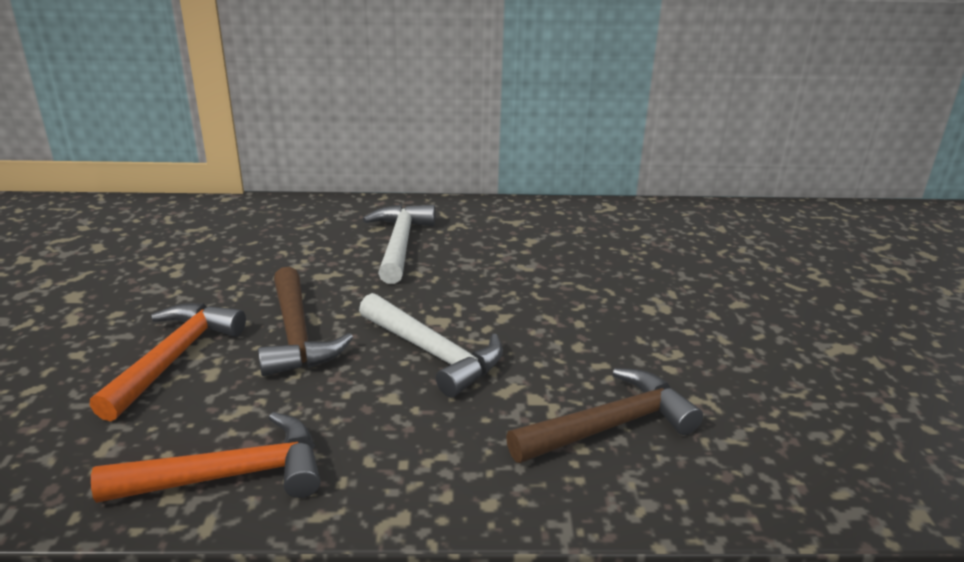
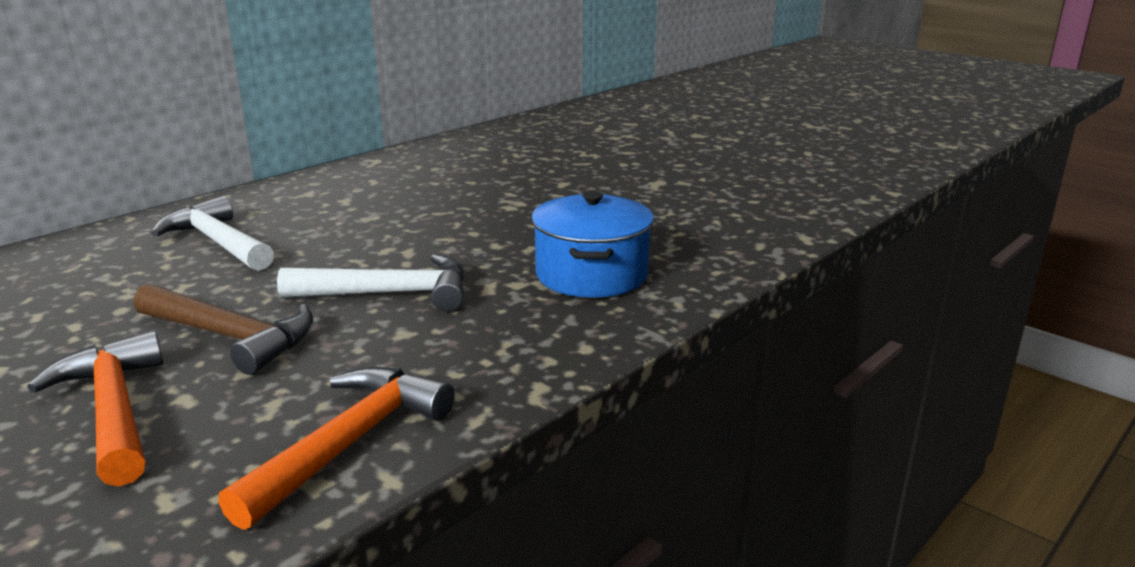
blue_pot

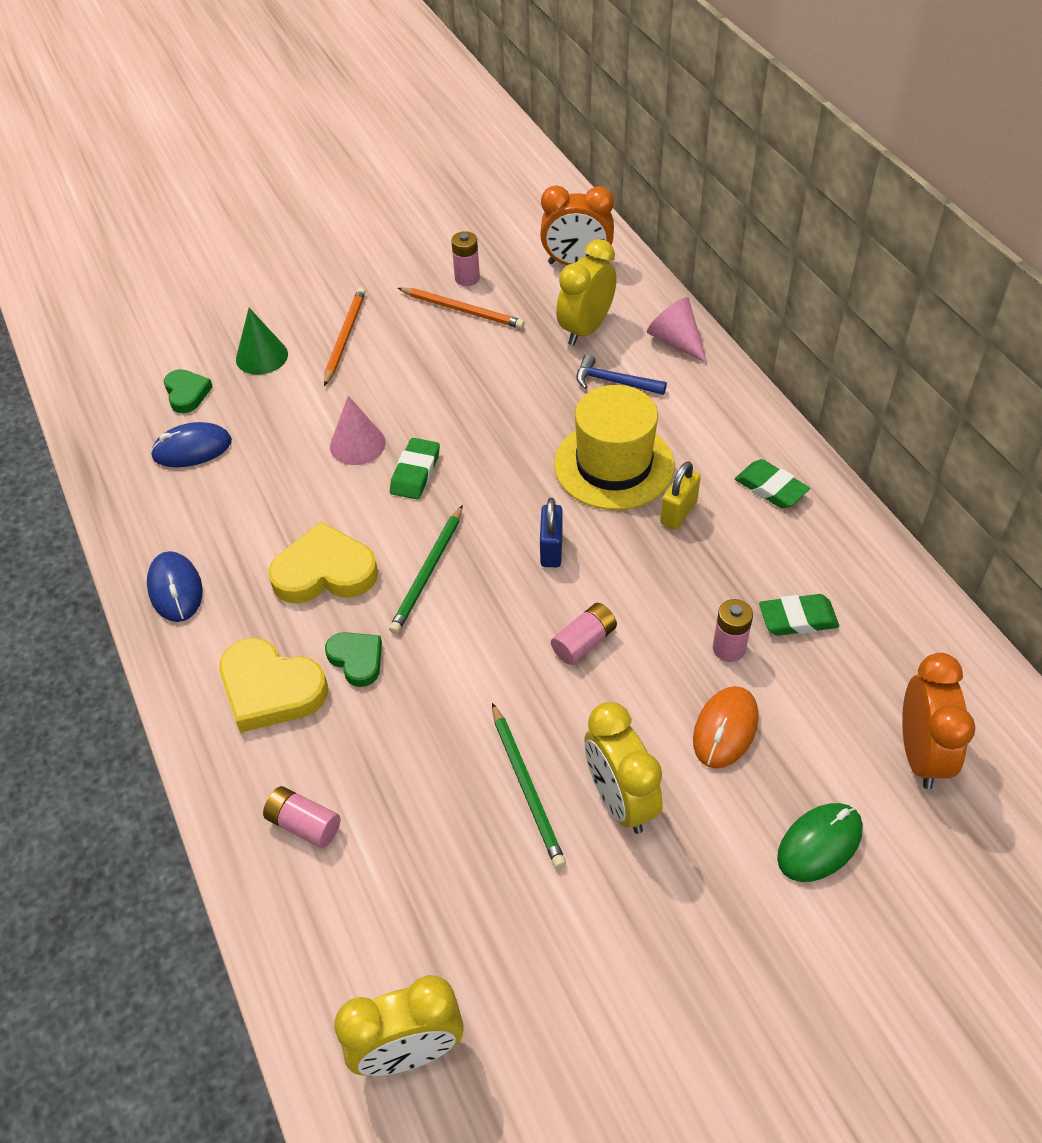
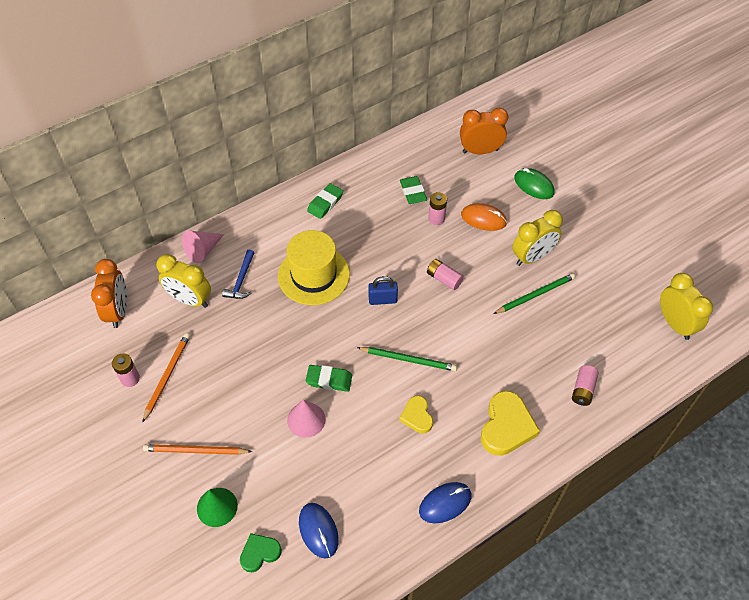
green_heart (2nd from left in the first image)
yellow_padlock
yellow_heart (1st from left)

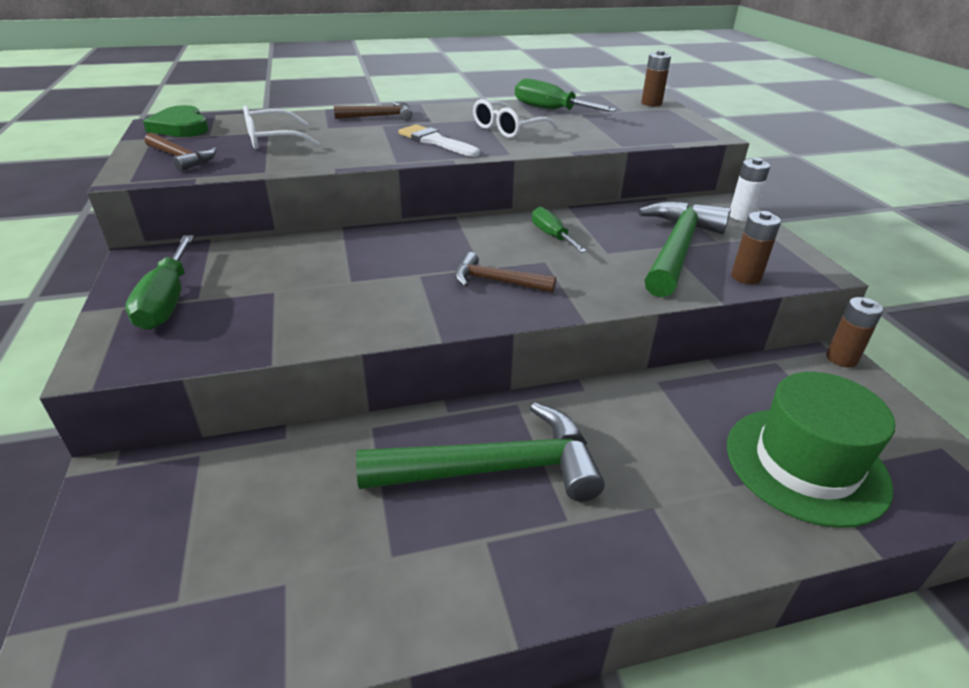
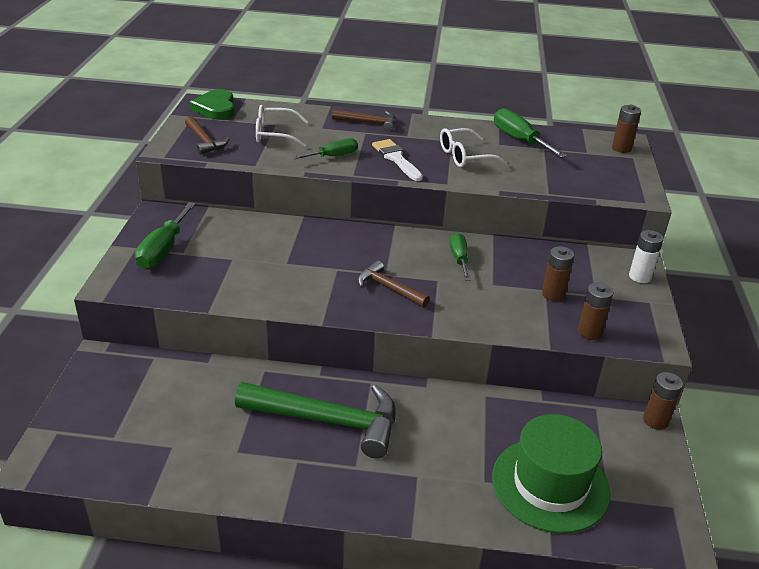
green_screwdriver (2nd from left)
brown_battery (1st from left)

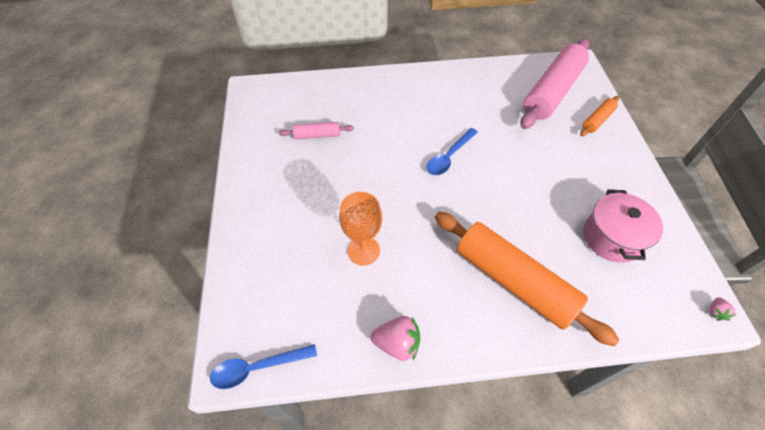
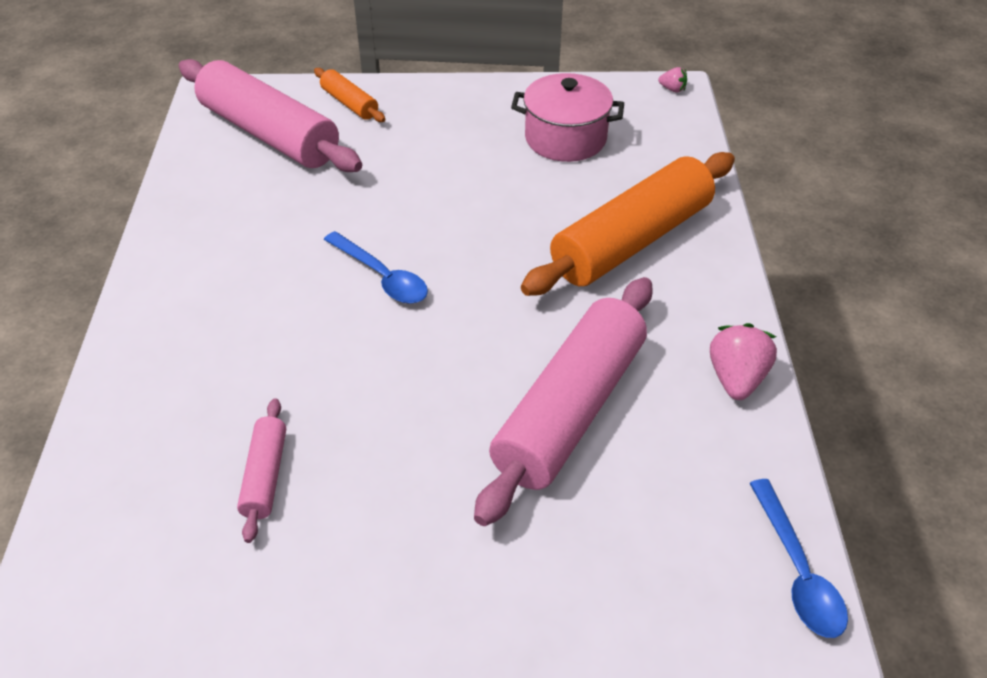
pink_rolling_pin (3rd from left)

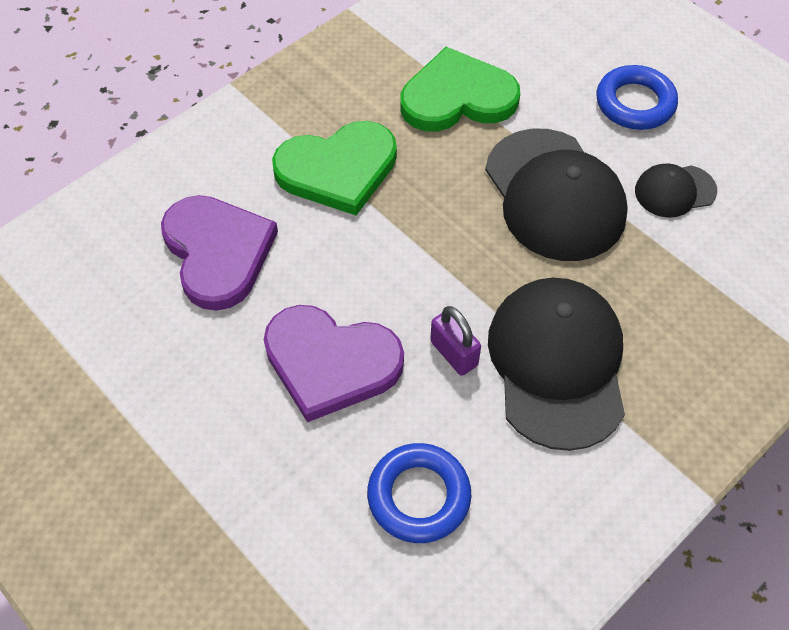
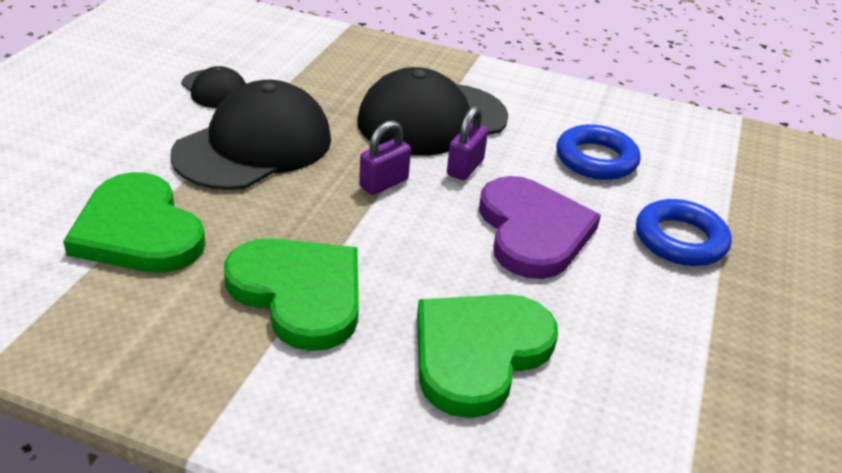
purple_padlock (1st from left)
blue_ring (2nd from left)
green_heart (3rd from left)

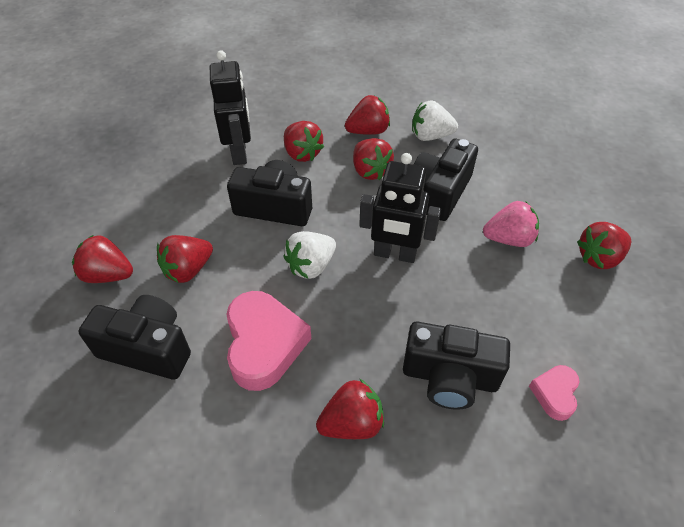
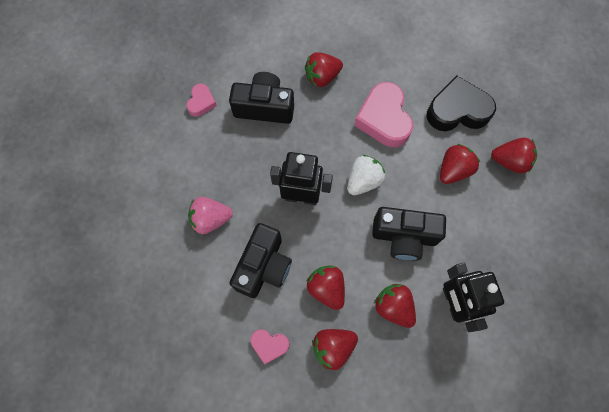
red_strawberry (7th from left in the first image)
black_heart
pink_heart (2nd from left)

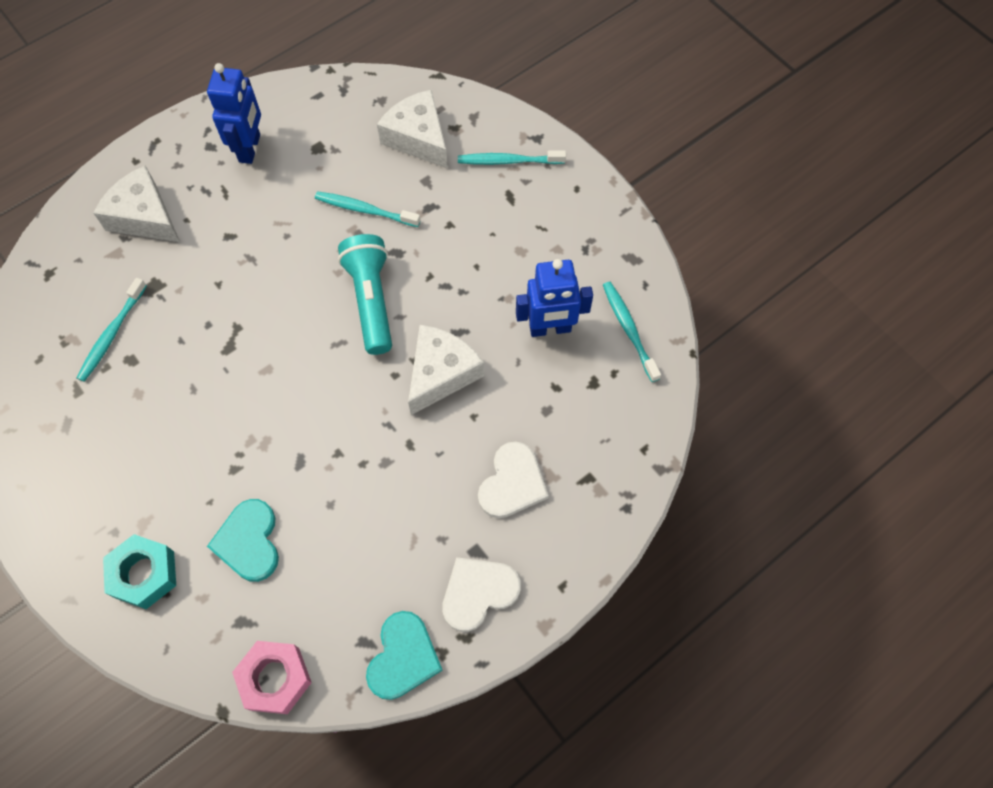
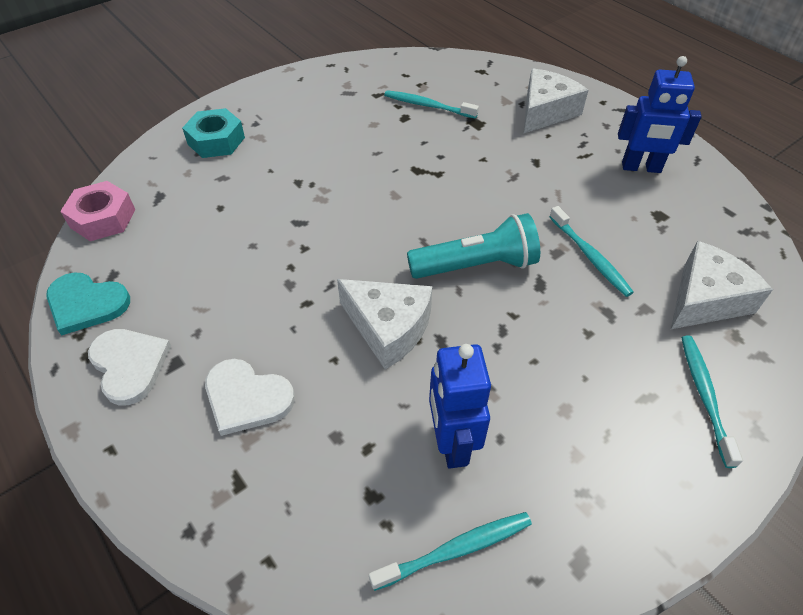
turquoise_heart (1st from left in the first image)
turquoise_toothbrush (3rd from left)

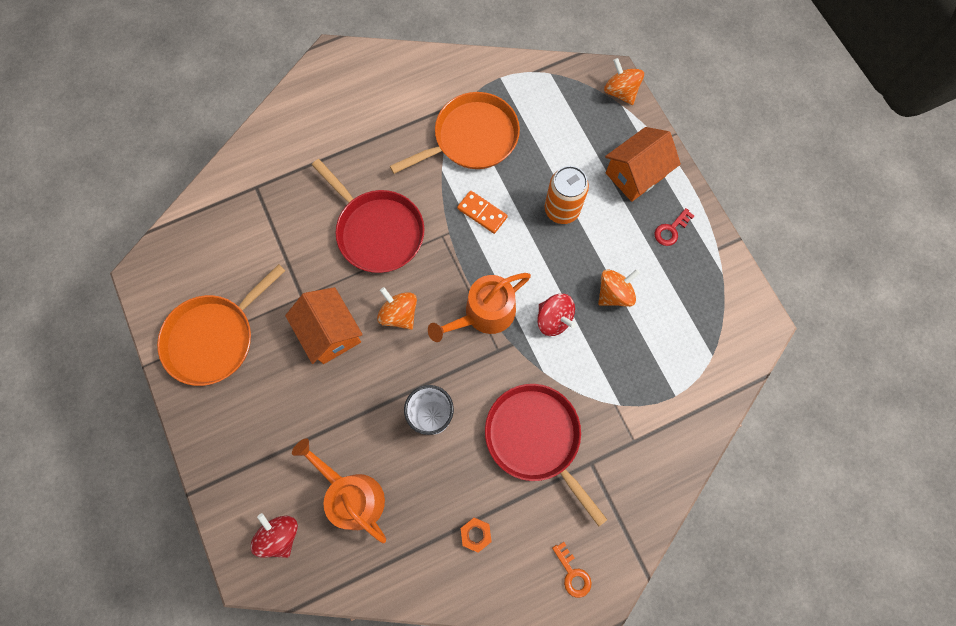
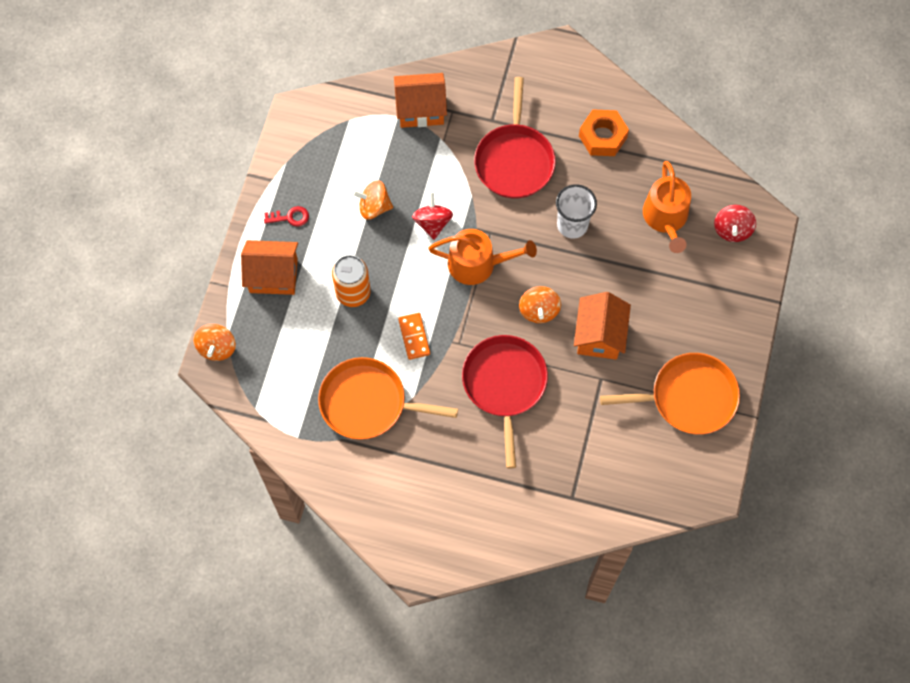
orange_key
orange_house (2nd from left)
orange_nut

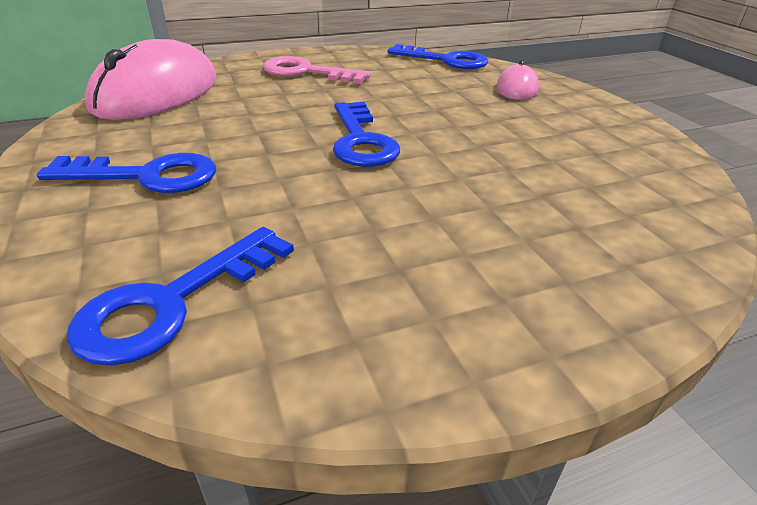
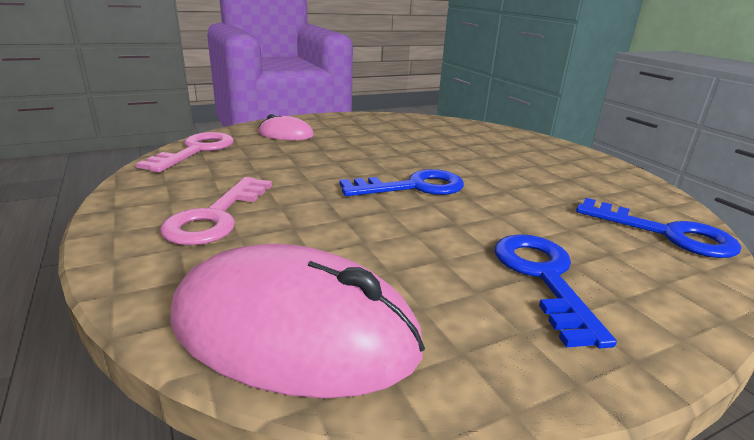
pink_key (1st from left)

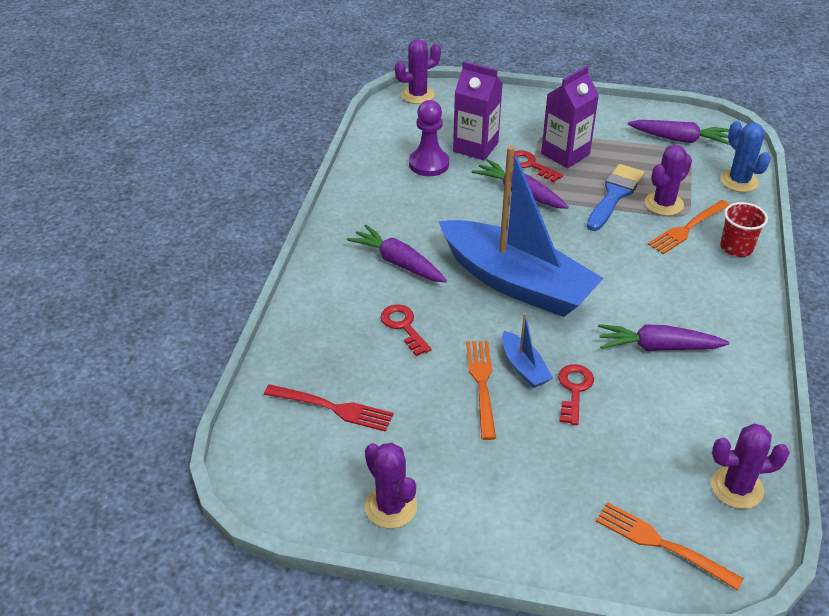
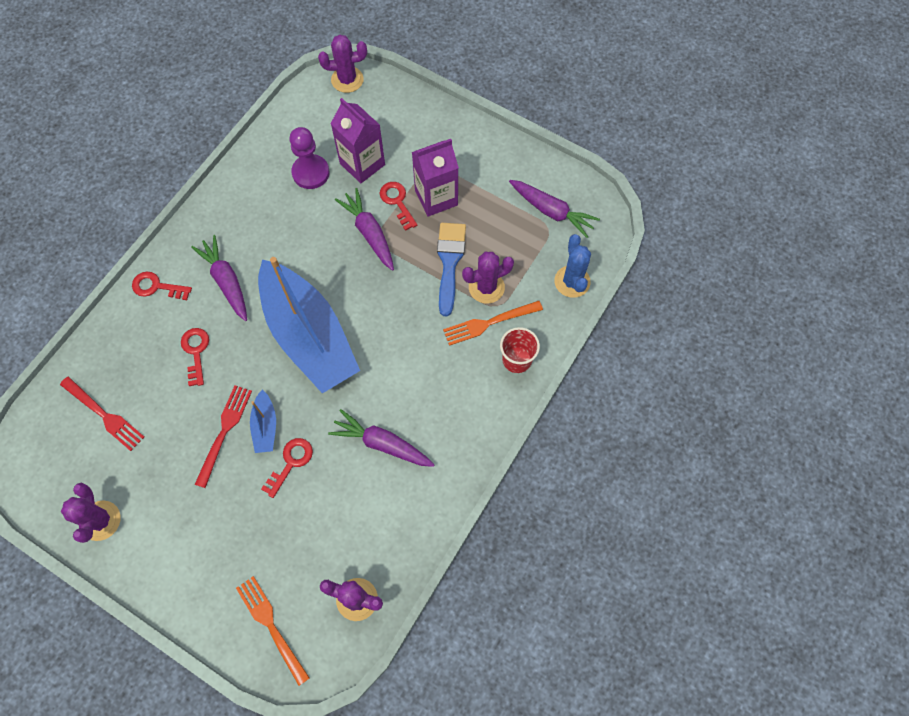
red_key (1st from left)
red_fork (2nd from left)
blue_brush

